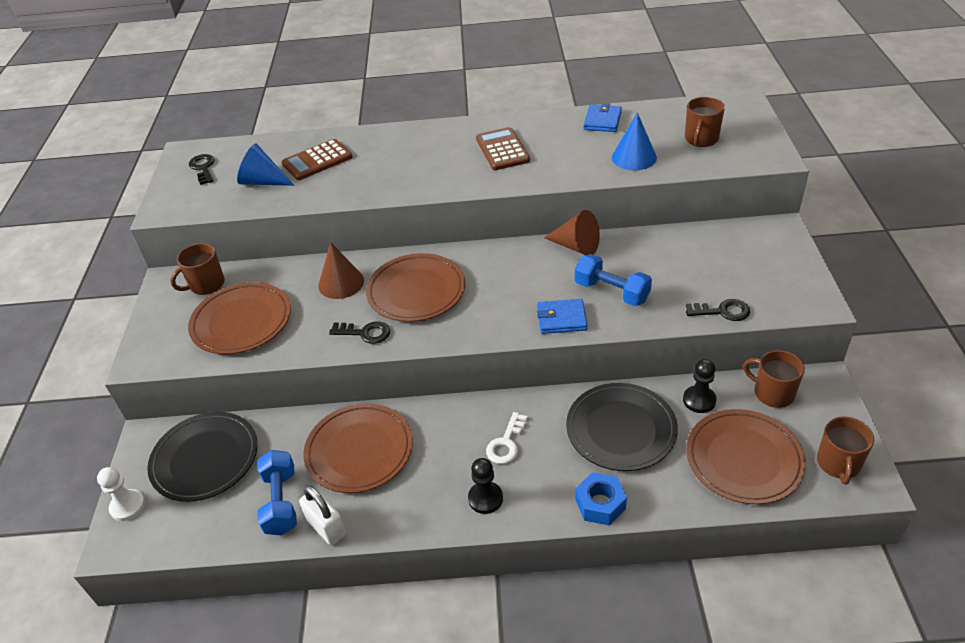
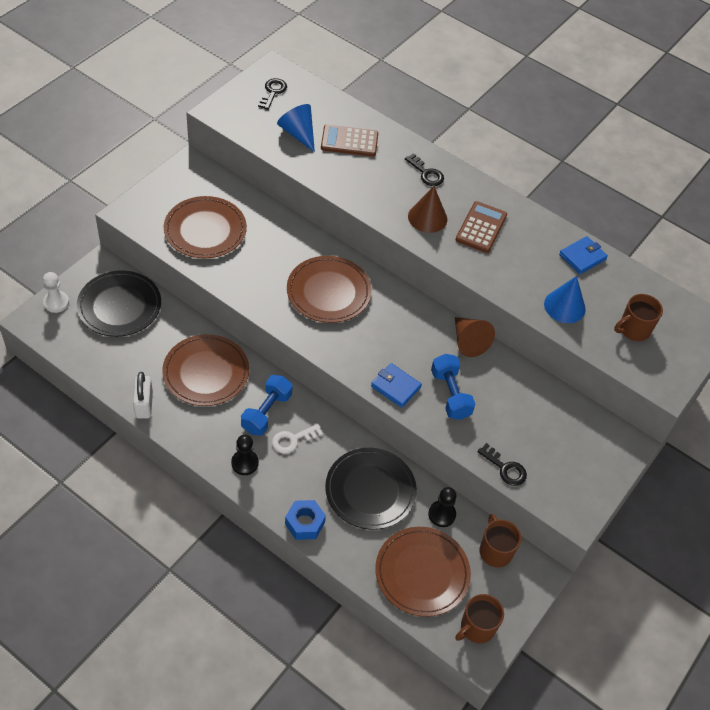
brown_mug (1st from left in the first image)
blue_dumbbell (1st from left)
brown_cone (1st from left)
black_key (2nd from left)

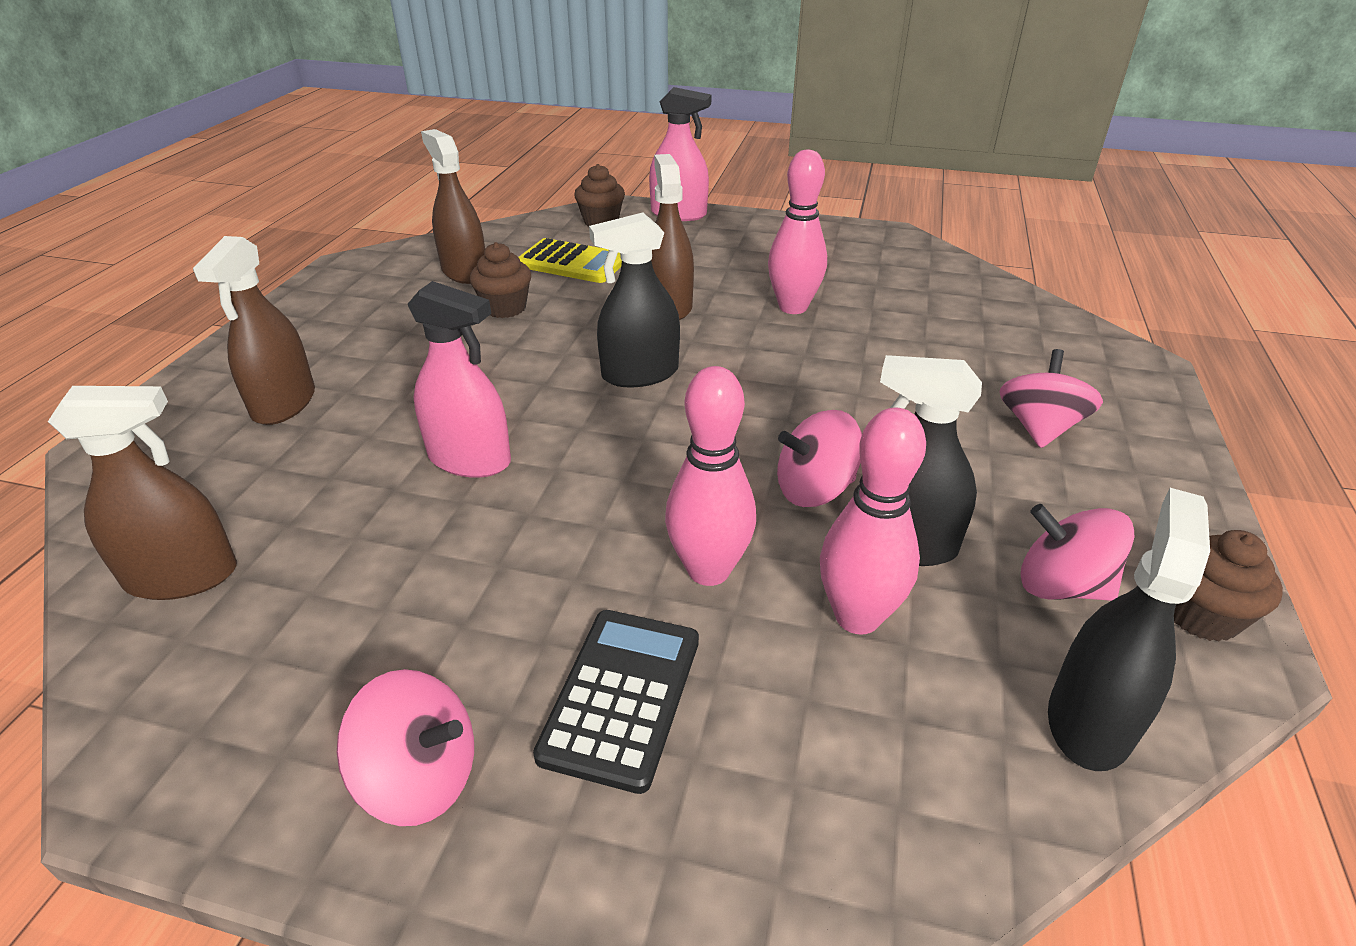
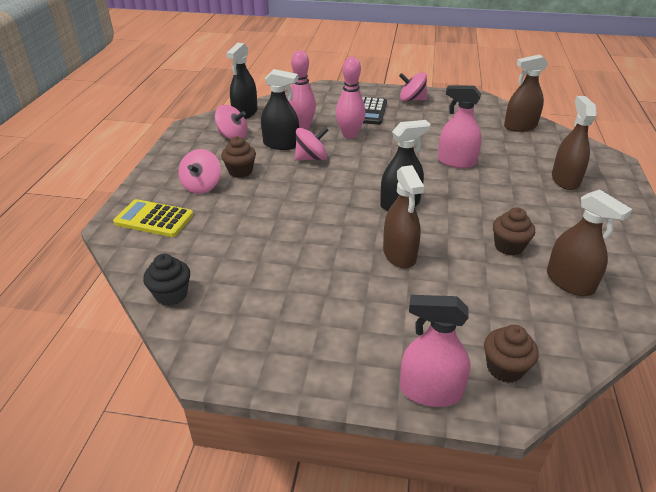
pink_bowling_pin (2nd from left in the first image)
black_cupcake
yellow_calculator
brown_cupcake (1st from left)

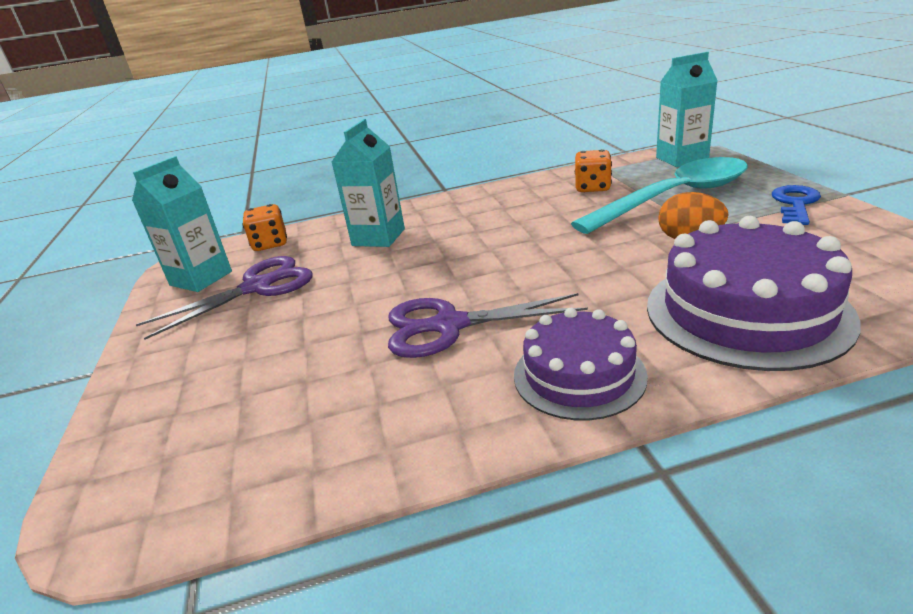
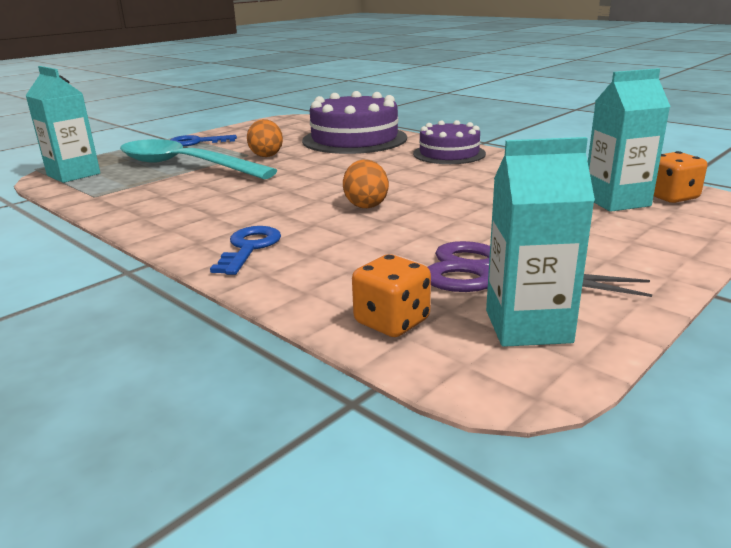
purple_scissors (2nd from left in the first image)
blue_key (2nd from left)
orange_egg (2nd from left)
turquoise_carton (3rd from left)
orange_dice (2nd from left)

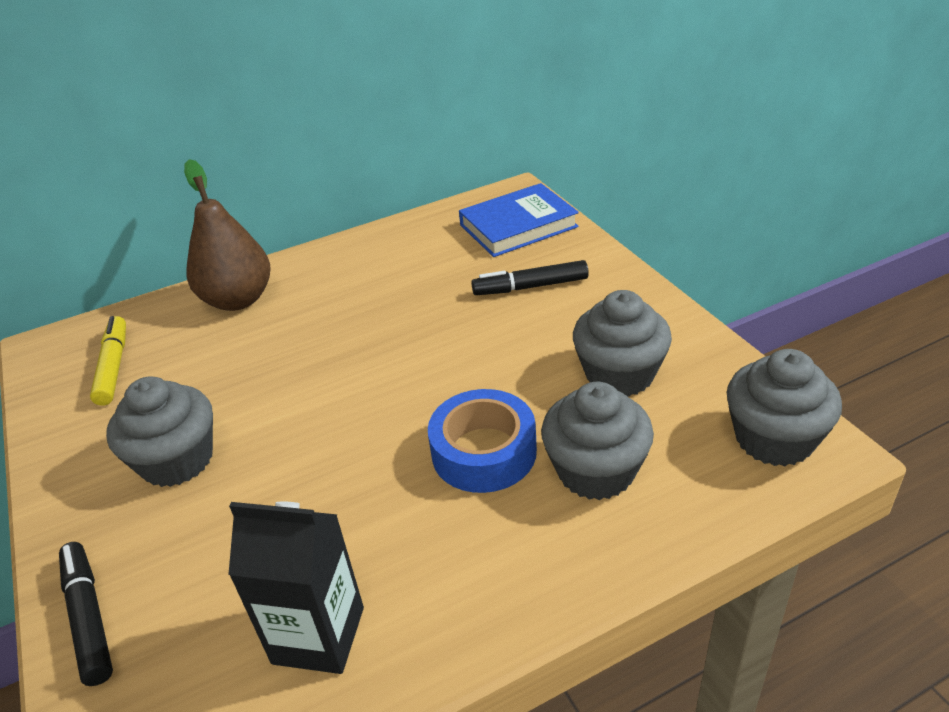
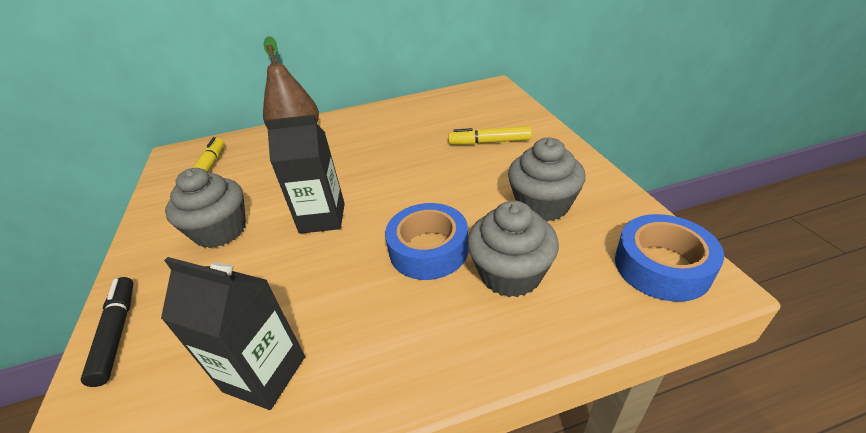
blue_book
black_carton (2nd from left)
blue_tape (2nd from left)
yellow_marker (2nd from left)

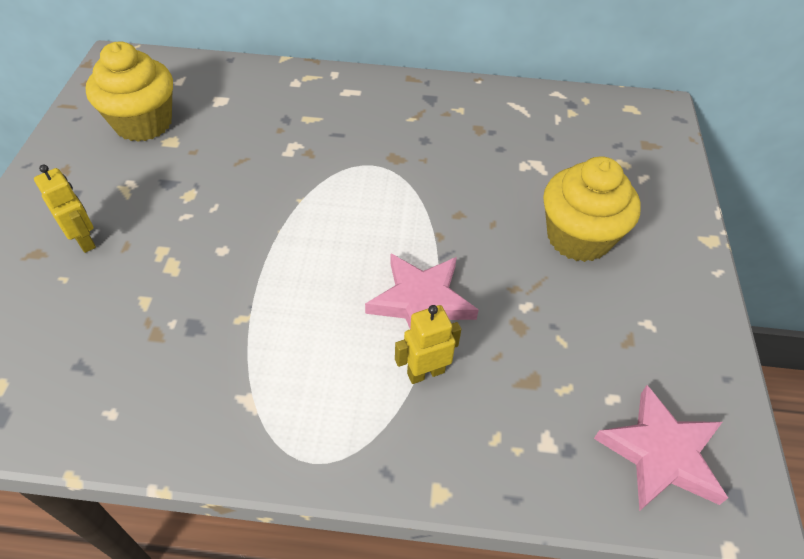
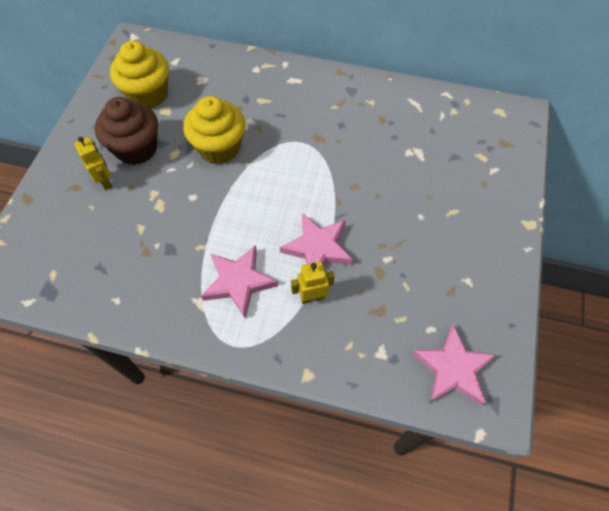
brown_cupcake
pink_star (1st from left)
yellow_cupcake (2nd from left)

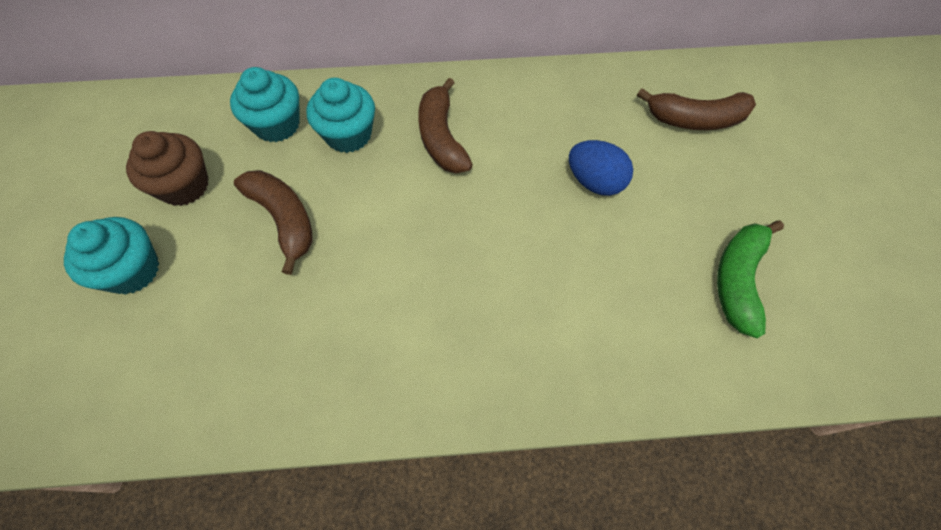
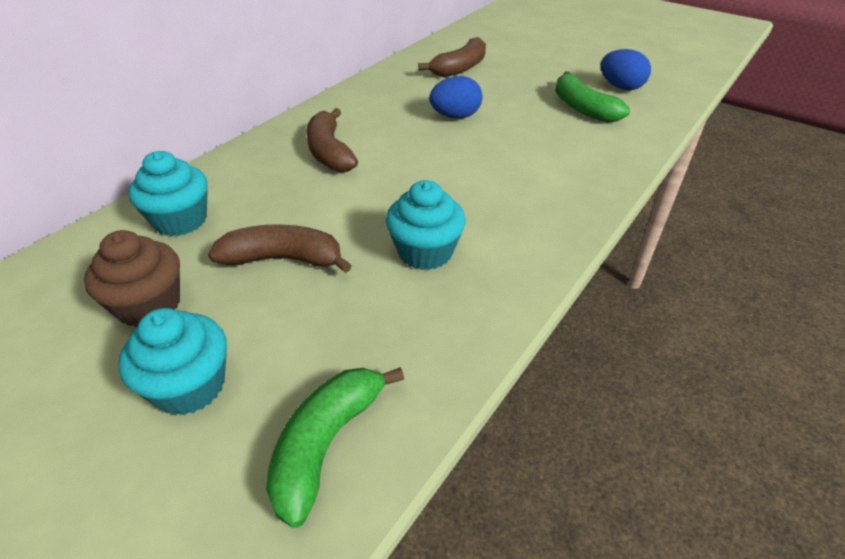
green_banana (1st from left)
blue_egg (2nd from left)
turquoise_cupcake (3rd from left)
brown_banana (2nd from left)

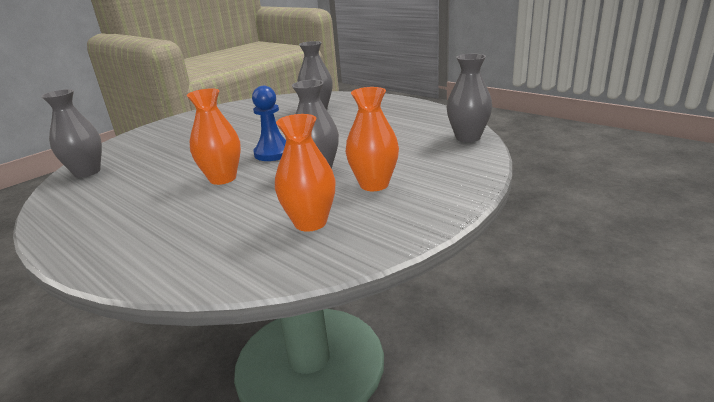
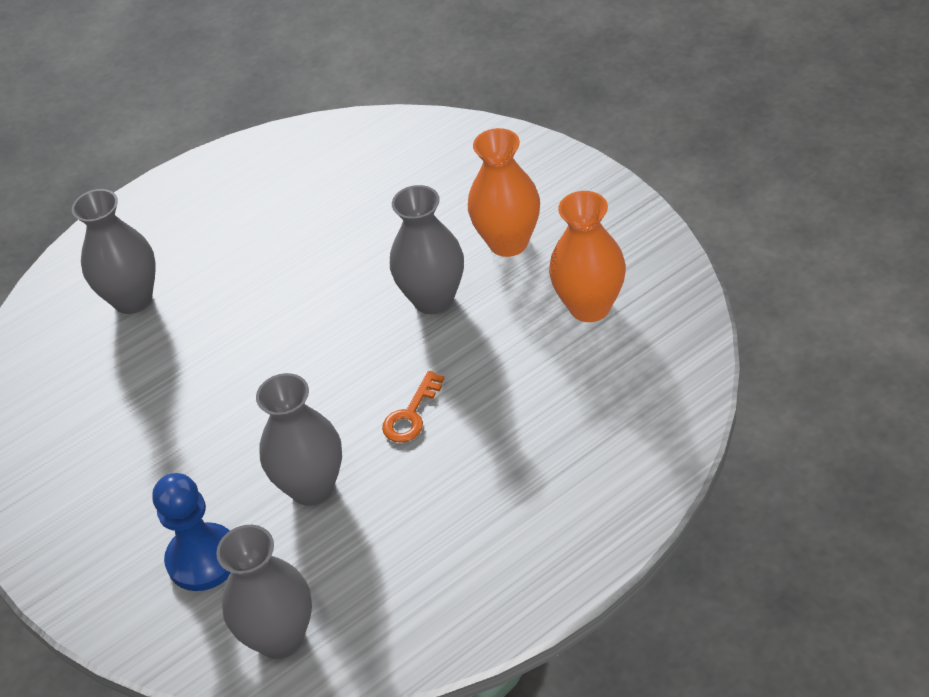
blue_pawn
grey_vase (3rd from left)
orange_key

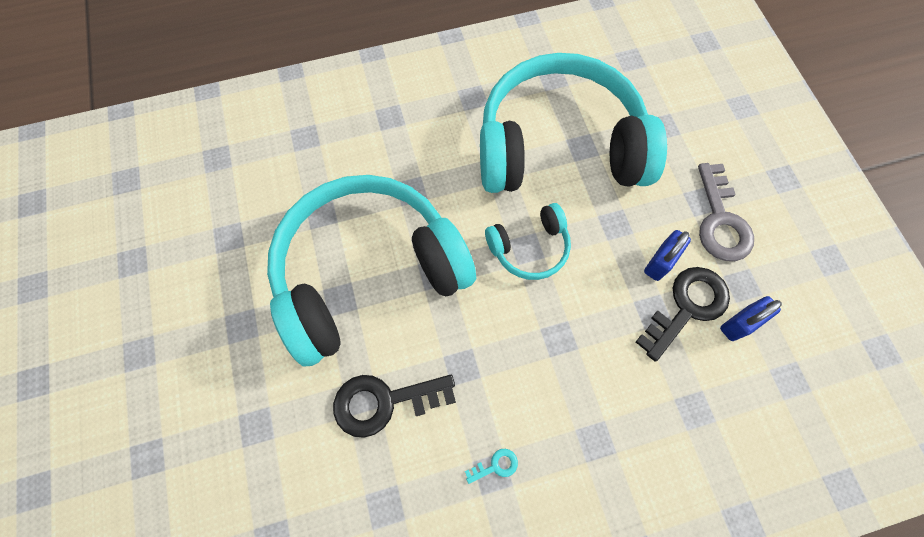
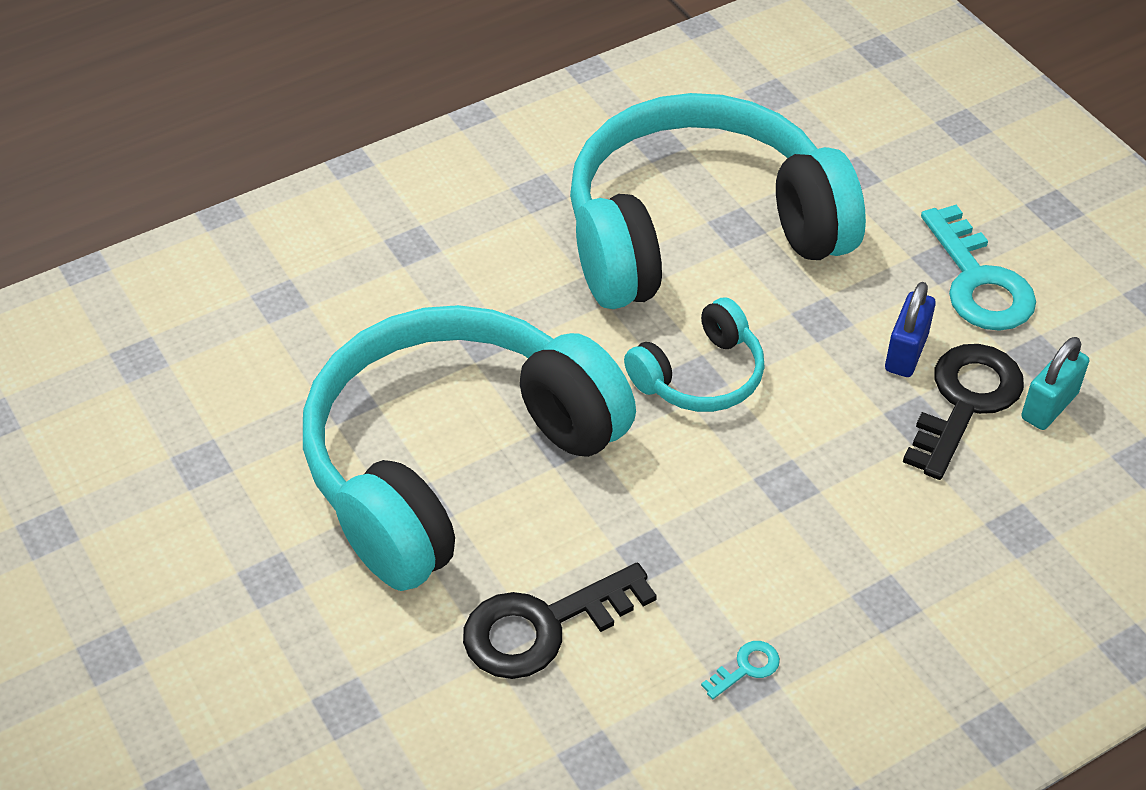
turquoise_key (2nd from left)
turquoise_padlock

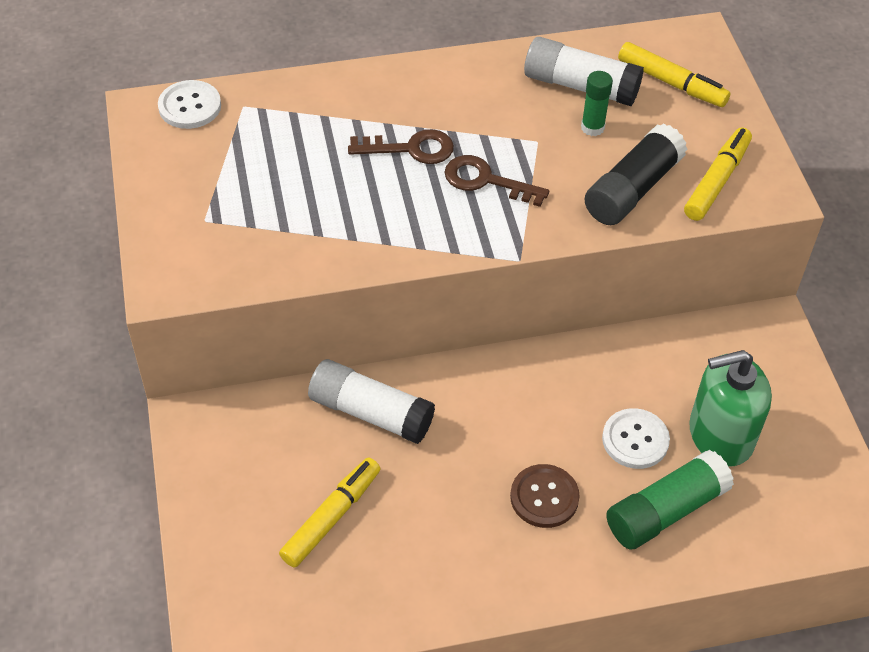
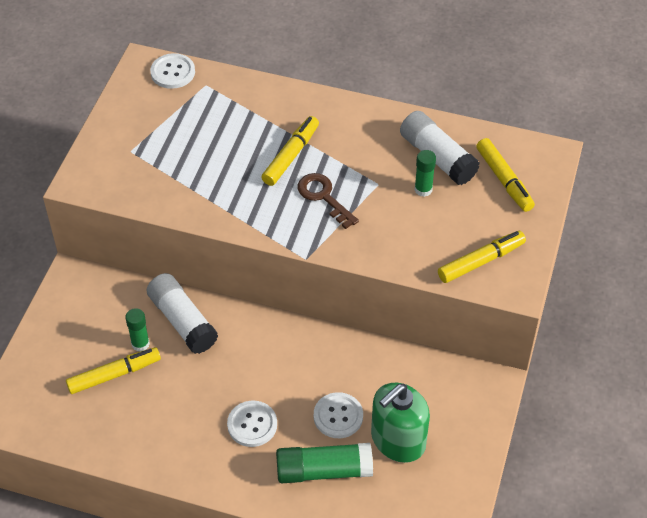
black_glue_stick
green_glue_stick (1st from left)
yellow_marker (2nd from left)
white_button (2nd from left)
green_soap_dispenser

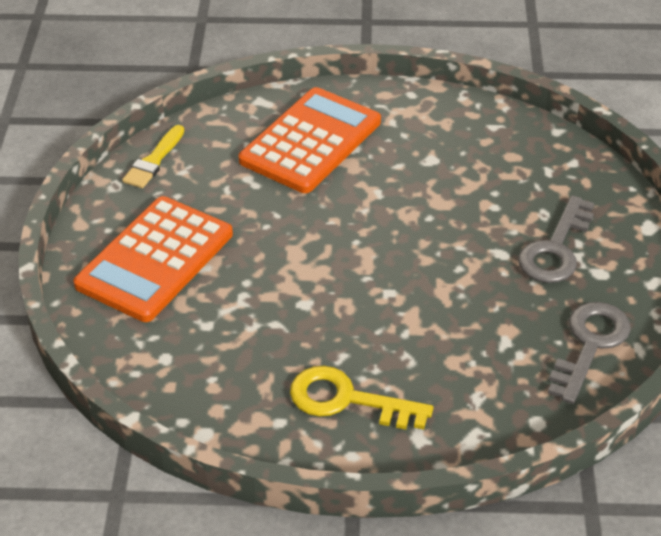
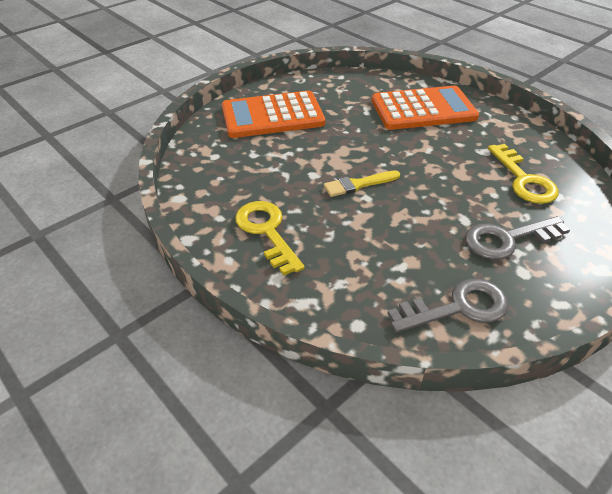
yellow_key (2nd from left)
yellow_brush

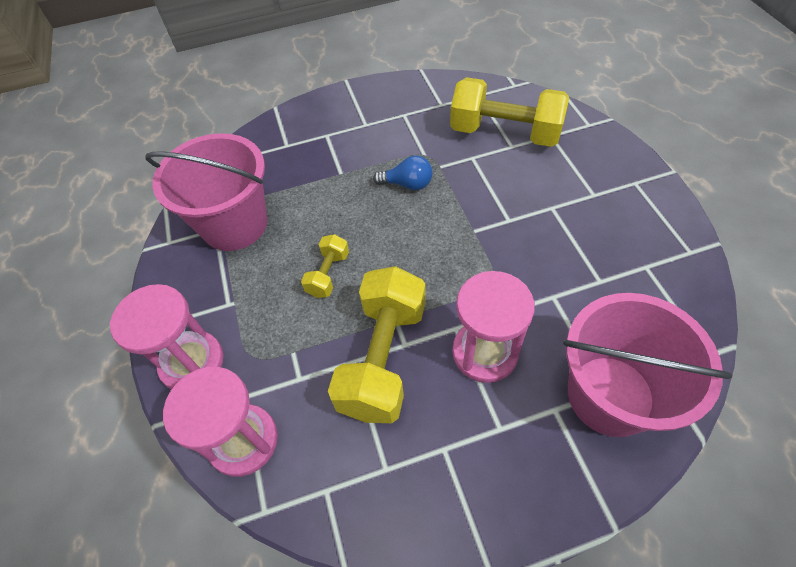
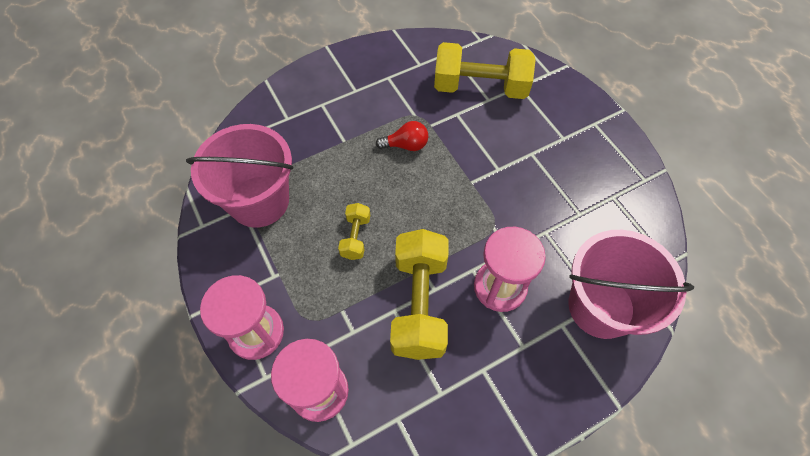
red_light_bulb

